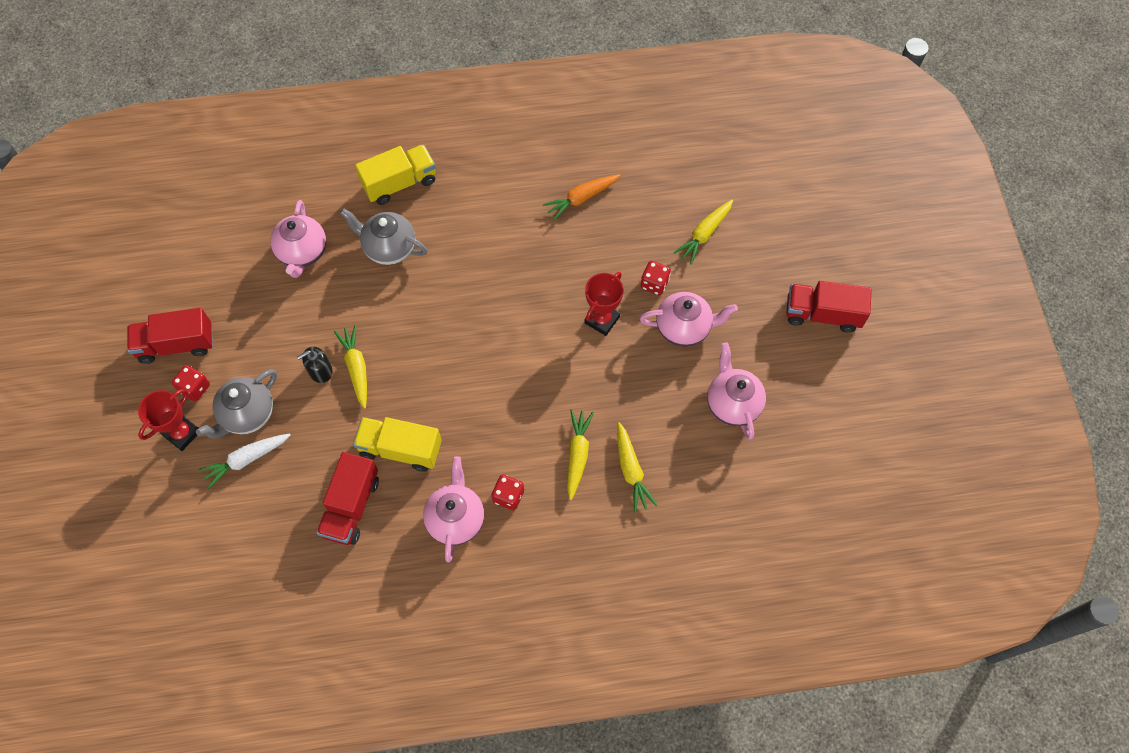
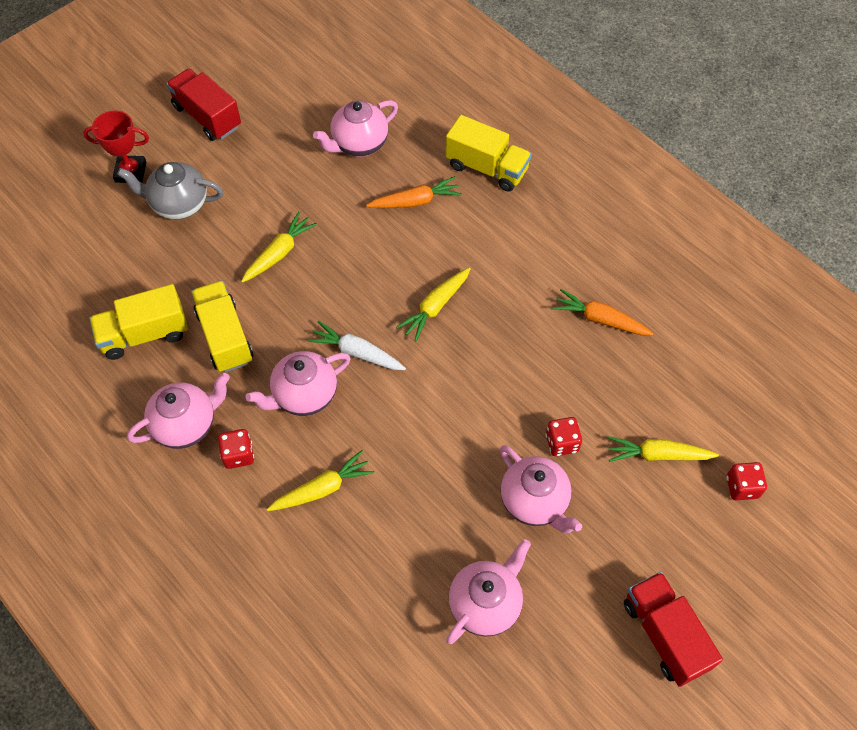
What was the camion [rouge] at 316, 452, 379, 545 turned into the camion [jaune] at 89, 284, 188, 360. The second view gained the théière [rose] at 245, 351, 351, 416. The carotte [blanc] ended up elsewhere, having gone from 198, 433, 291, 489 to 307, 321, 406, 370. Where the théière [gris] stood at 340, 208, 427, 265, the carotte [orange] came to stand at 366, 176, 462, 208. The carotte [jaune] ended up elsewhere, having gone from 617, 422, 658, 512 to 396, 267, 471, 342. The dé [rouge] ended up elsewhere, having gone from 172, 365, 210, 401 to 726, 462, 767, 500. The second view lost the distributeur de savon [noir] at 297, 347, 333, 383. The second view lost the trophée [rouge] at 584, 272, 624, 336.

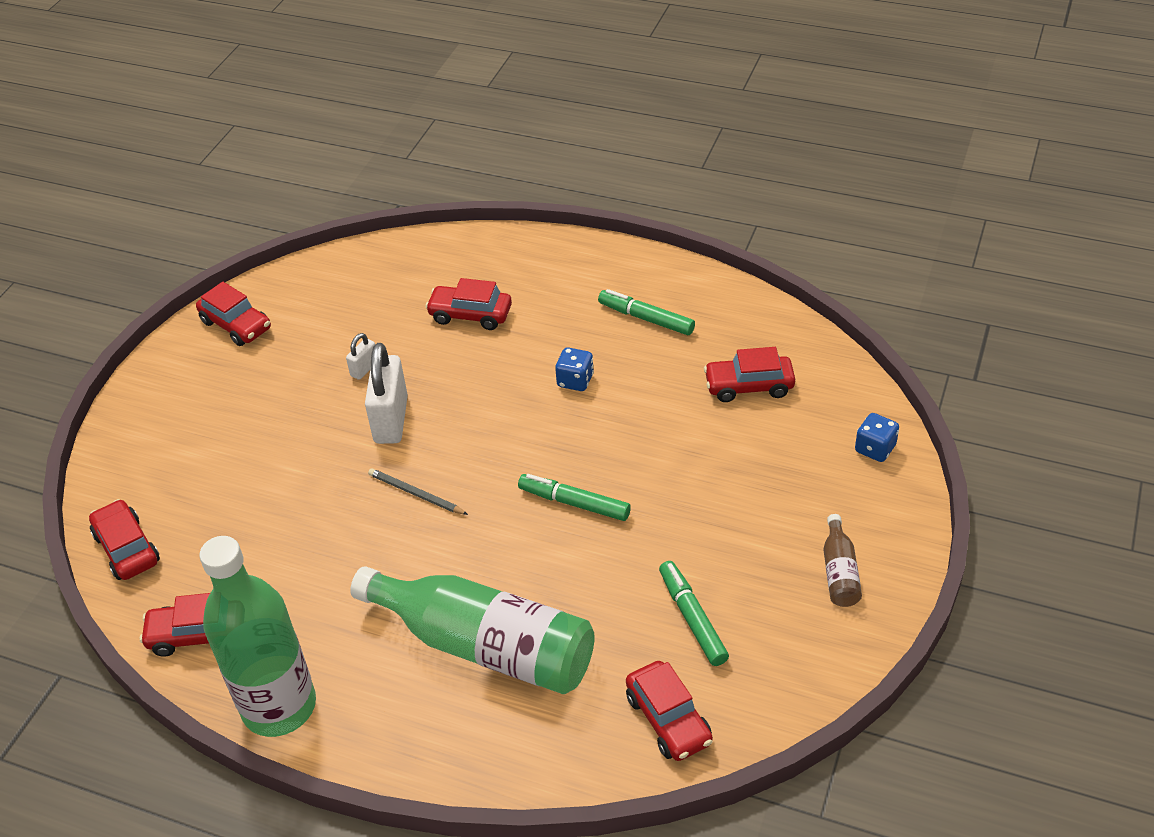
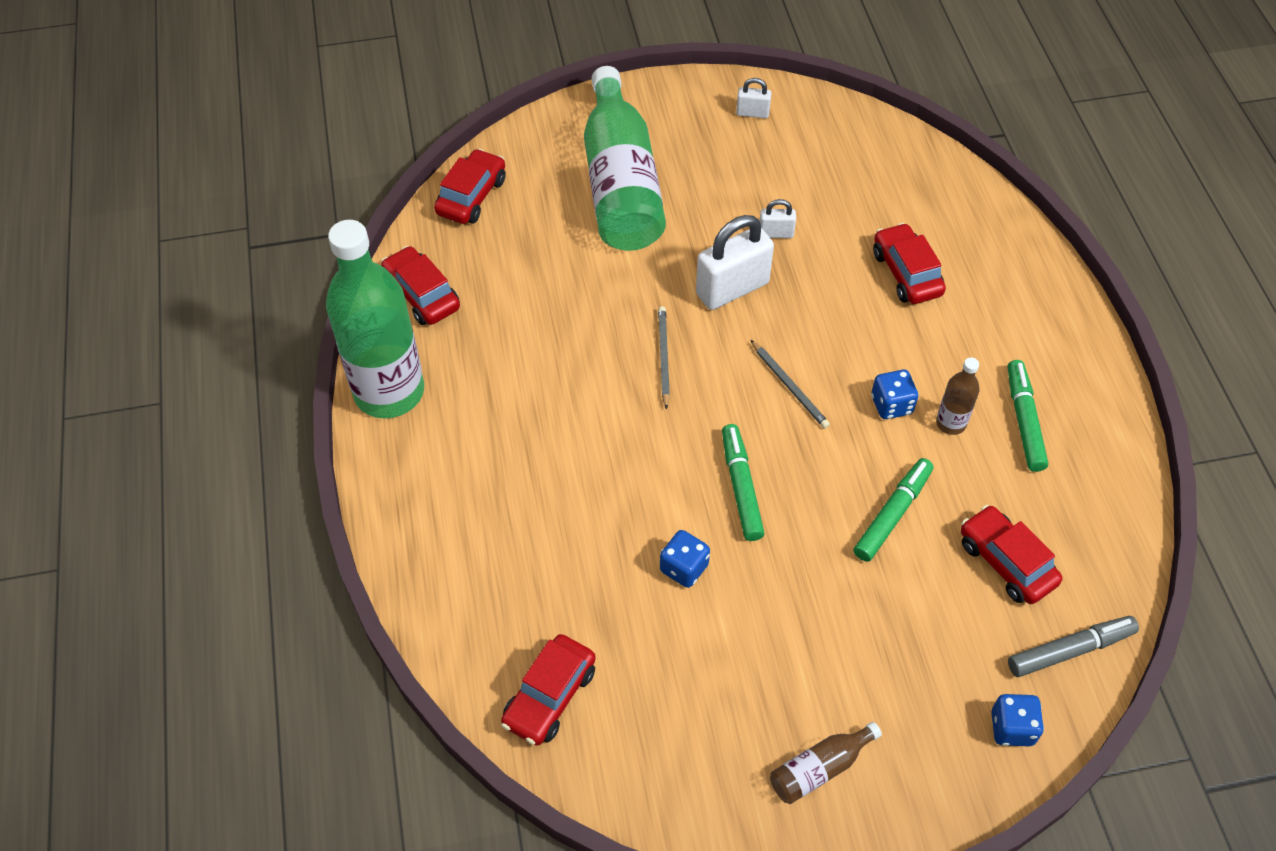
The bouteille [vert] ended up elsewhere, having gone from 350, 566, 595, 694 to 584, 66, 666, 251. The second view gained the dé [bleu] at 660, 530, 710, 588. Where the voiture [rouge] stood at 196, 282, 271, 346, the cadenas [blanc] came to stand at 736, 78, 771, 118. The second view gained the crayon [gris] at 751, 340, 830, 428. The feutre [vert] ended up elsewhere, having gone from 659, 561, 729, 666 to 854, 458, 933, 562. The second view gained the bouteille [marron] at 936, 357, 980, 435. The second view gained the feutre [gris] at 1008, 616, 1139, 677.

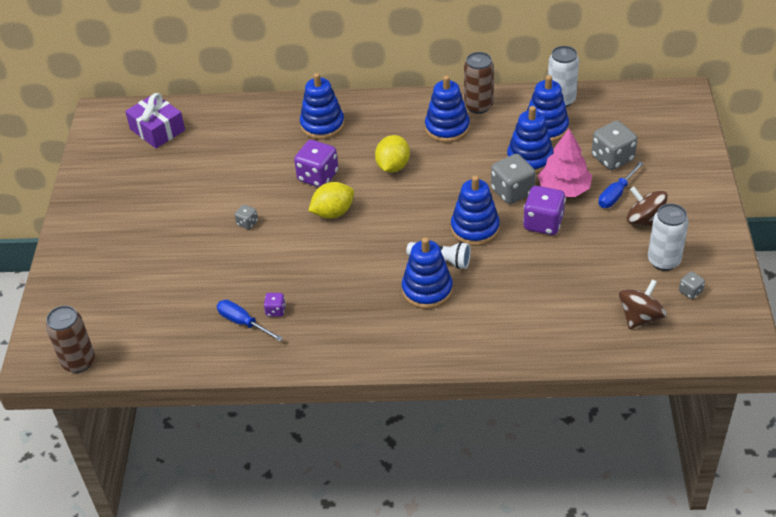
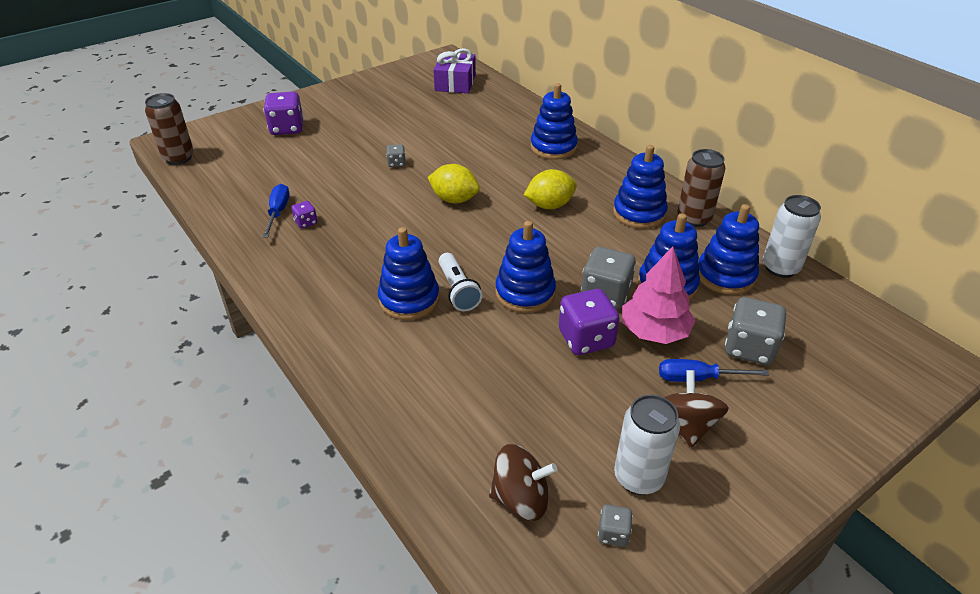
The dé [violet] ended up elsewhere, having gone from 294, 140, 338, 187 to 264, 91, 304, 135.

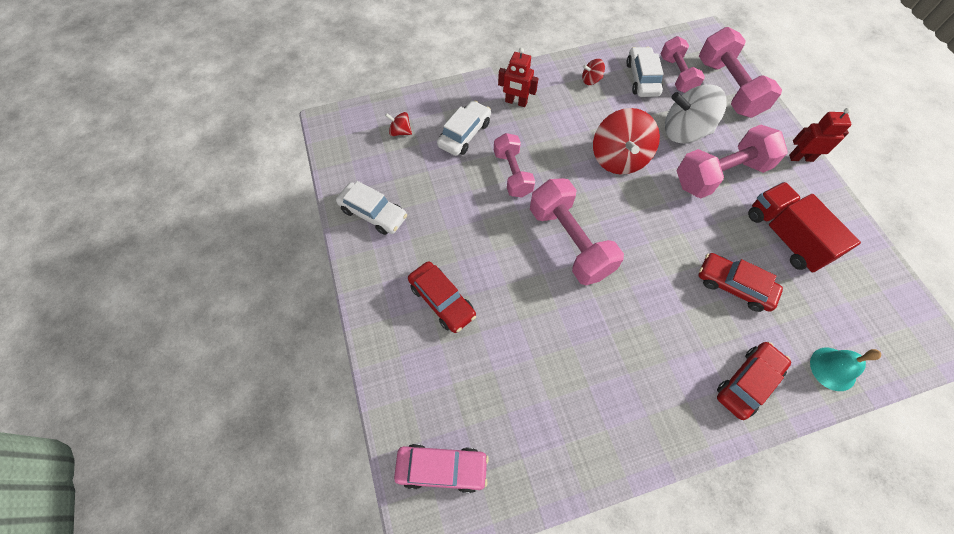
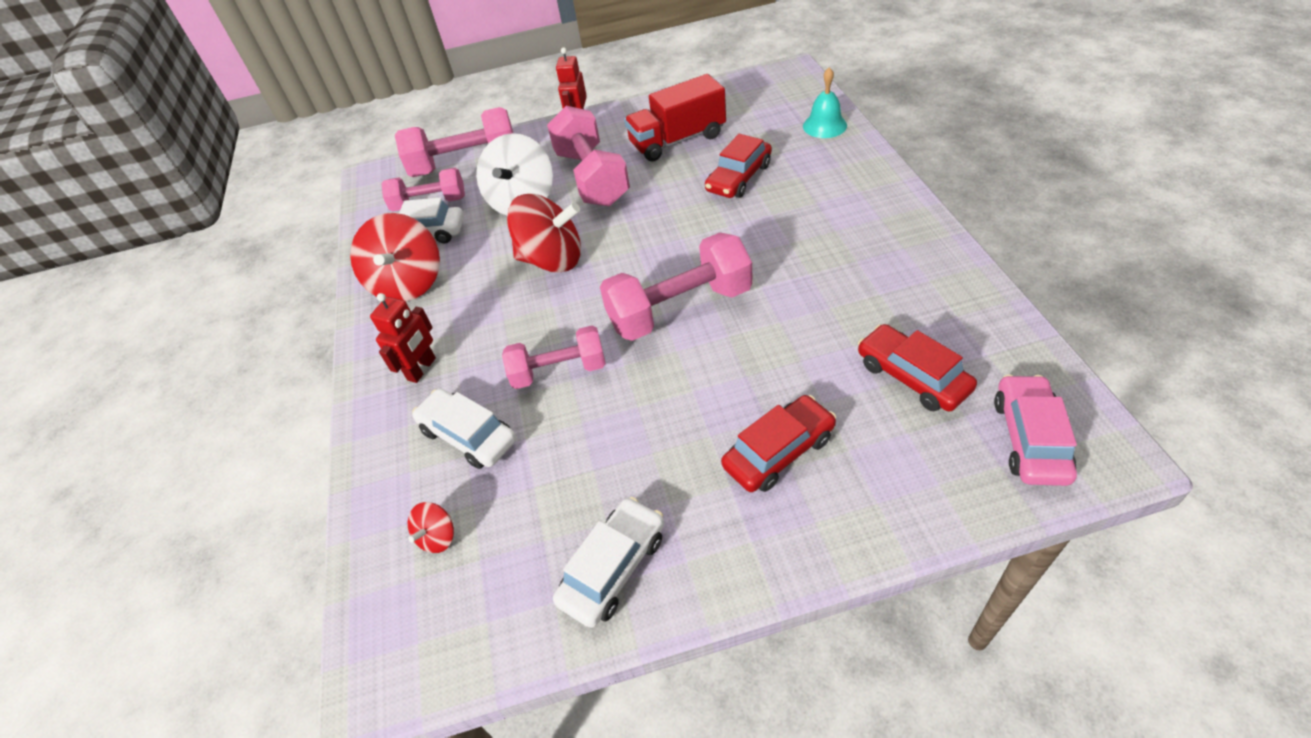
The size of the toupie [rouge] at 582, 59, 605, 85 changed by a factor of 2.19. The voiture [rouge] ended up elsewhere, having gone from 717, 342, 791, 420 to 858, 324, 977, 412.

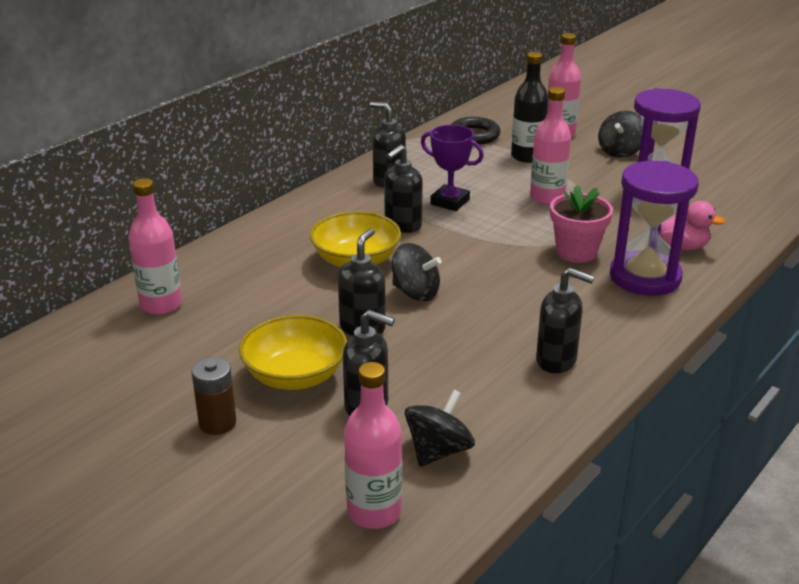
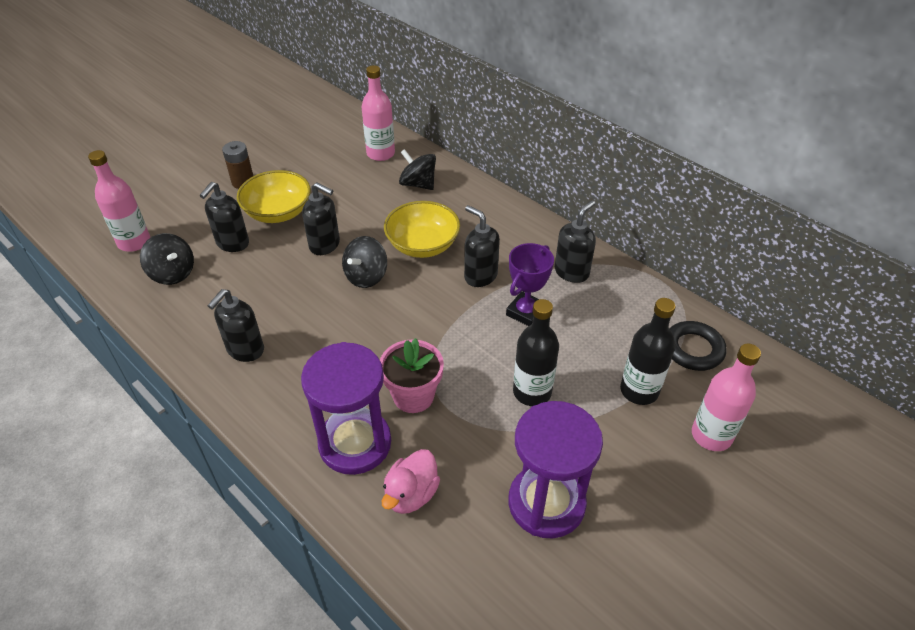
The toupie [noir] ended up elsewhere, having gone from 598, 111, 643, 158 to 399, 149, 436, 190. What was the bouteille [rose] at 530, 87, 571, 205 turned into the bouteille [noir] at 513, 299, 559, 406.

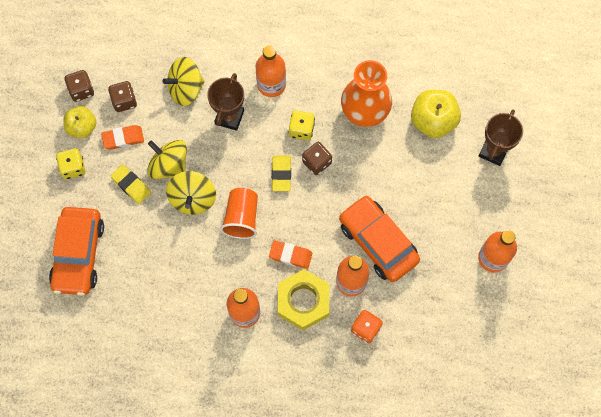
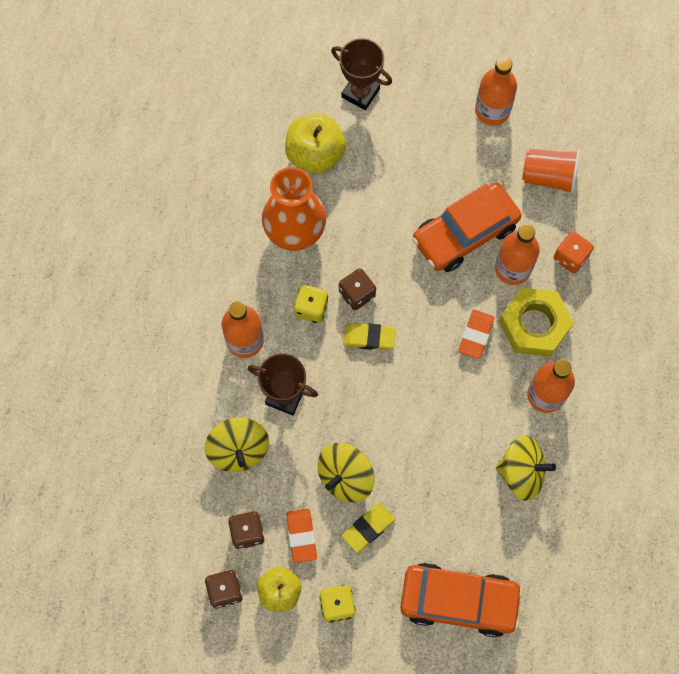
The toupie [jaune] ended up elsewhere, having gone from 166, 171, 216, 215 to 496, 435, 556, 501. The gobelet [orange] ended up elsewhere, having gone from 220, 188, 258, 239 to 522, 149, 580, 194.

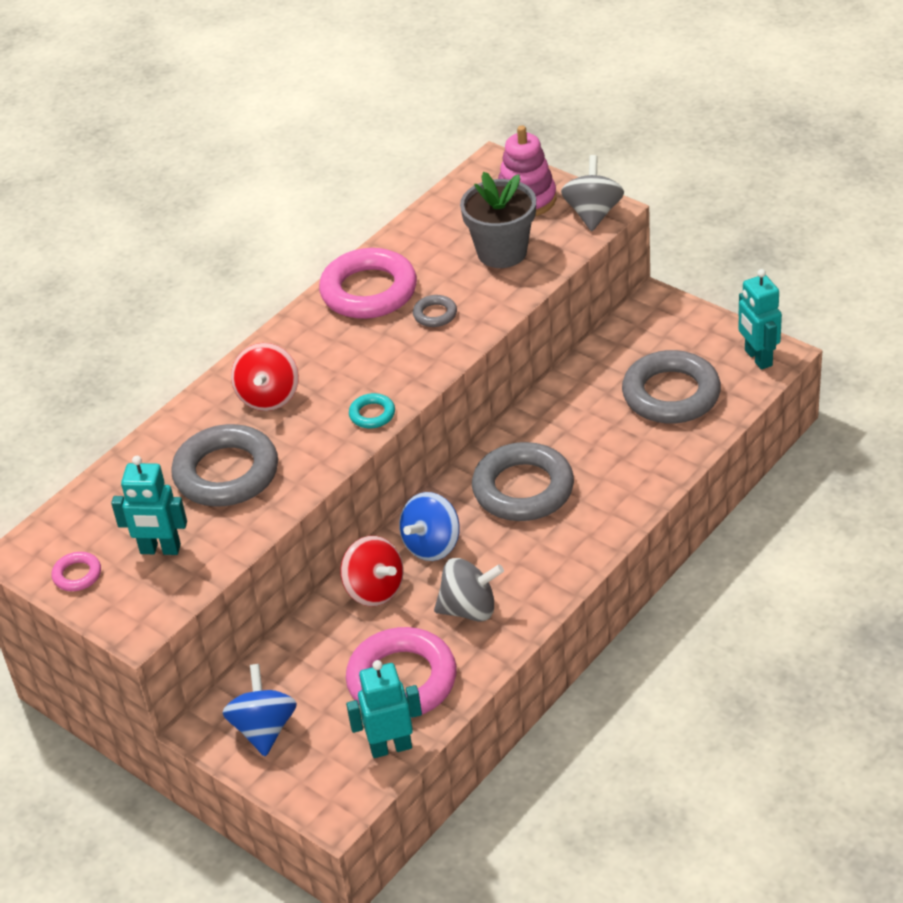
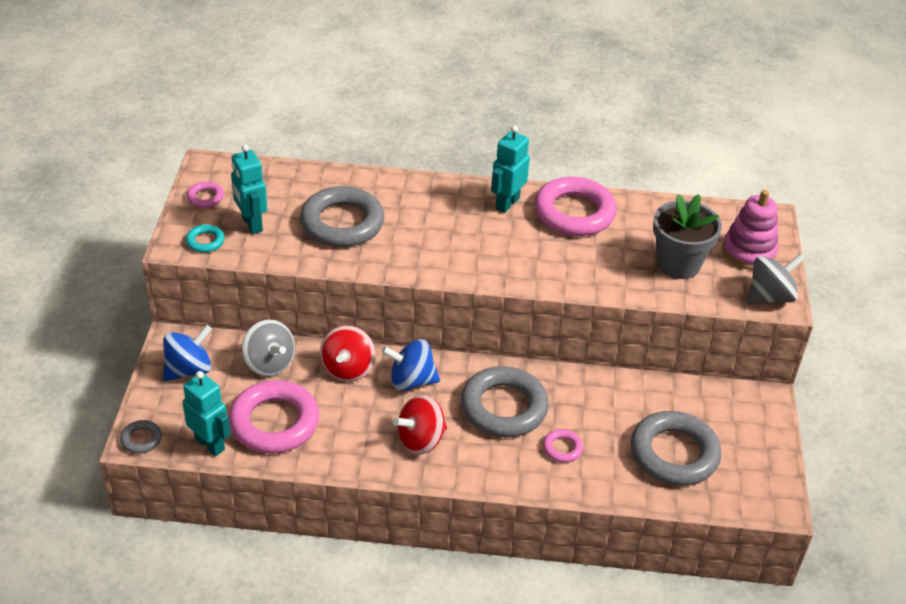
The anneau [gris] ended up elsewhere, having gone from 413, 295, 457, 327 to 120, 420, 162, 454. The anneau [turquoise] ended up elsewhere, having gone from 349, 393, 395, 428 to 186, 225, 225, 253. The toupie [gris] ended up elsewhere, having gone from 434, 558, 504, 622 to 242, 319, 295, 377. The toupie [rouge] ended up elsewhere, having gone from 231, 343, 299, 411 to 393, 395, 447, 455. The robot [turquoise] ended up elsewhere, having gone from 738, 269, 782, 370 to 491, 125, 530, 213. The second view gained the anneau [rose] at 543, 429, 583, 463.

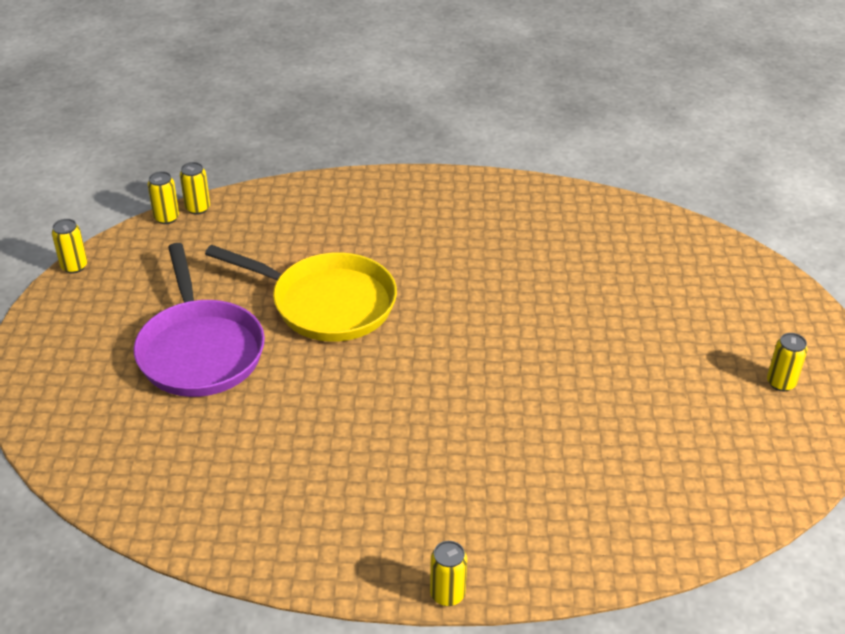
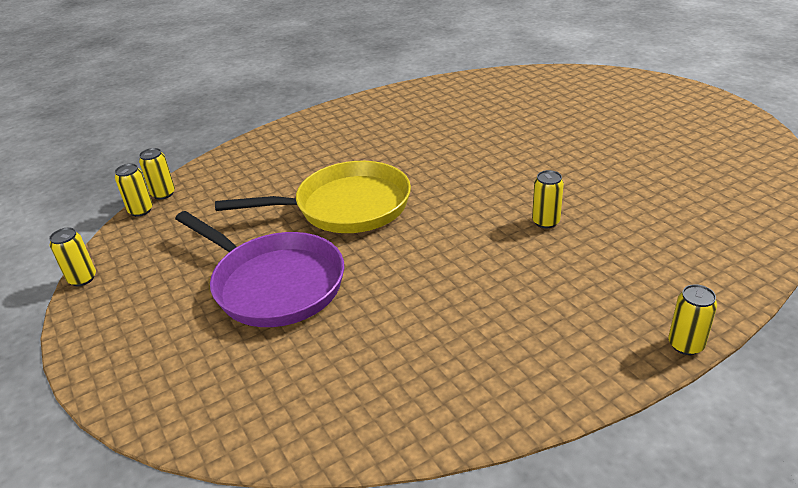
The canette [jaune] ended up elsewhere, having gone from 767, 333, 808, 391 to 532, 170, 564, 228.

